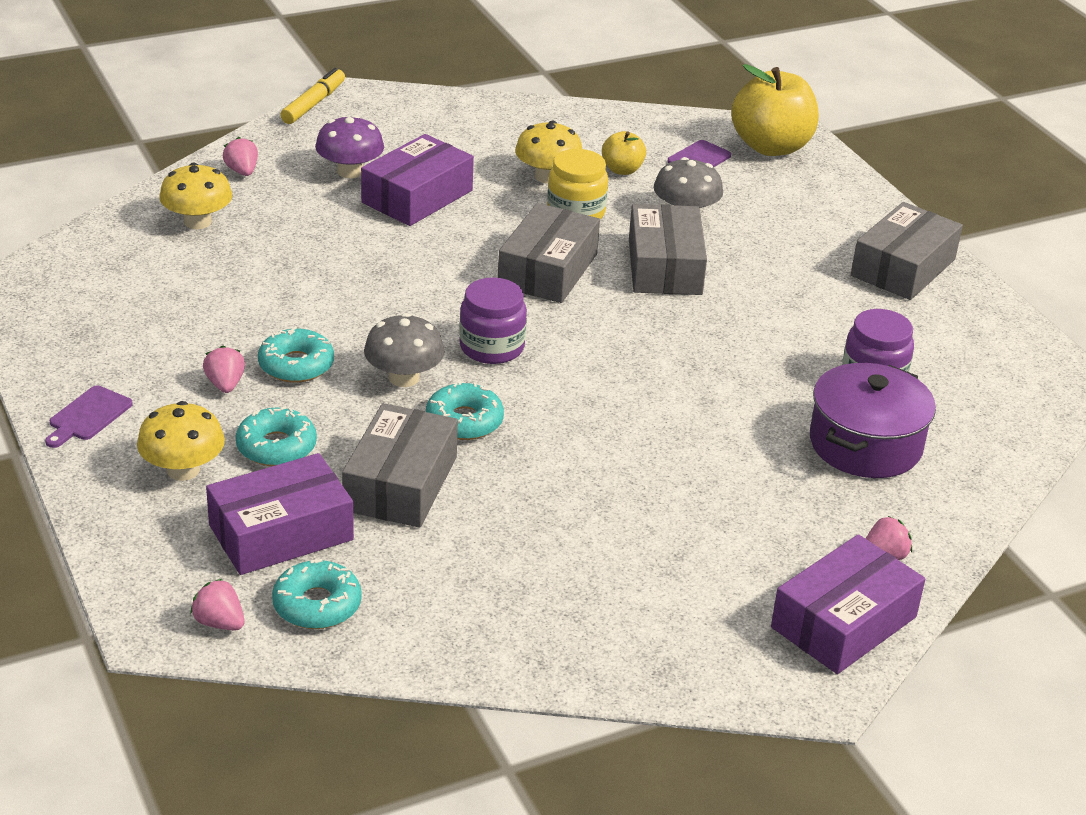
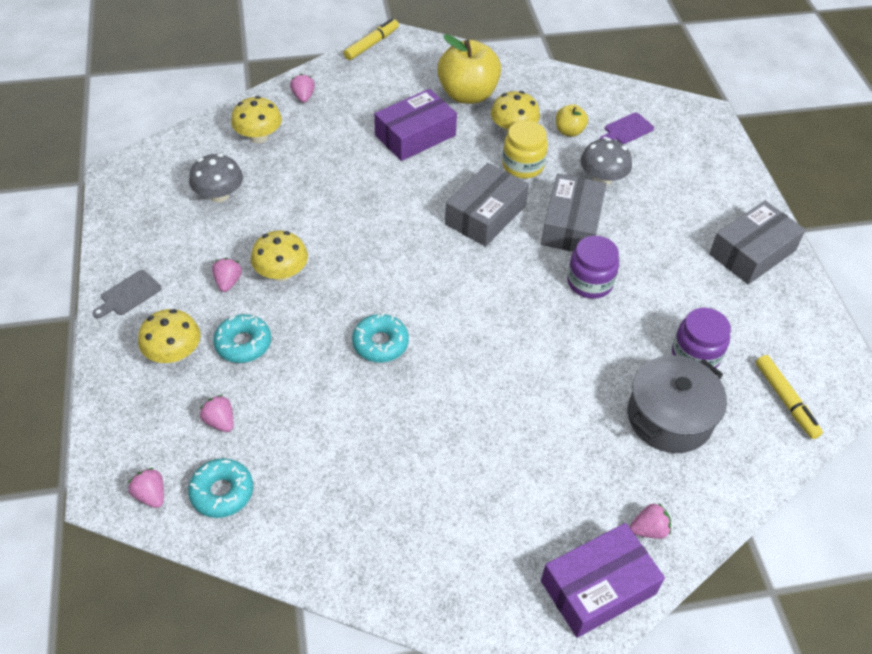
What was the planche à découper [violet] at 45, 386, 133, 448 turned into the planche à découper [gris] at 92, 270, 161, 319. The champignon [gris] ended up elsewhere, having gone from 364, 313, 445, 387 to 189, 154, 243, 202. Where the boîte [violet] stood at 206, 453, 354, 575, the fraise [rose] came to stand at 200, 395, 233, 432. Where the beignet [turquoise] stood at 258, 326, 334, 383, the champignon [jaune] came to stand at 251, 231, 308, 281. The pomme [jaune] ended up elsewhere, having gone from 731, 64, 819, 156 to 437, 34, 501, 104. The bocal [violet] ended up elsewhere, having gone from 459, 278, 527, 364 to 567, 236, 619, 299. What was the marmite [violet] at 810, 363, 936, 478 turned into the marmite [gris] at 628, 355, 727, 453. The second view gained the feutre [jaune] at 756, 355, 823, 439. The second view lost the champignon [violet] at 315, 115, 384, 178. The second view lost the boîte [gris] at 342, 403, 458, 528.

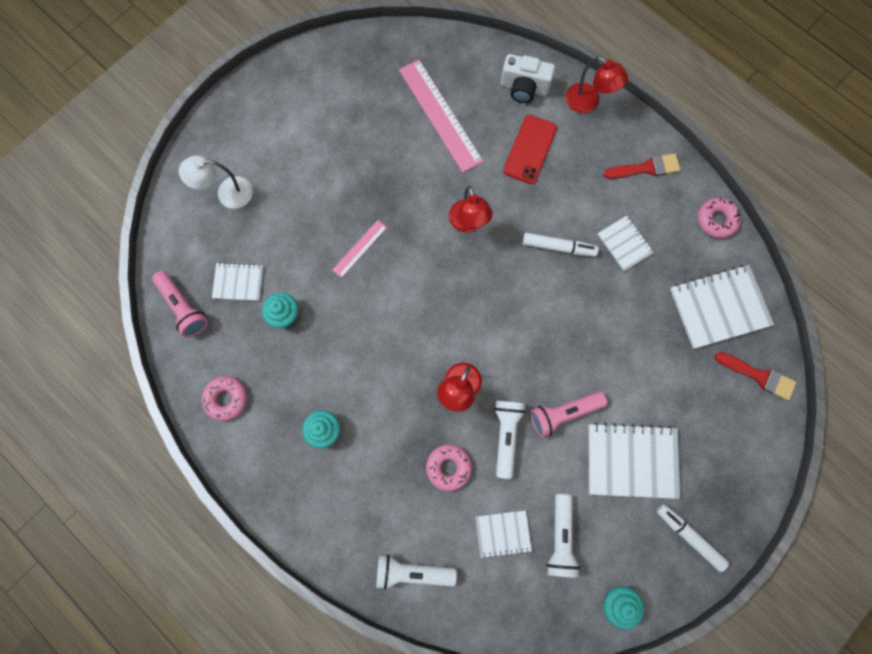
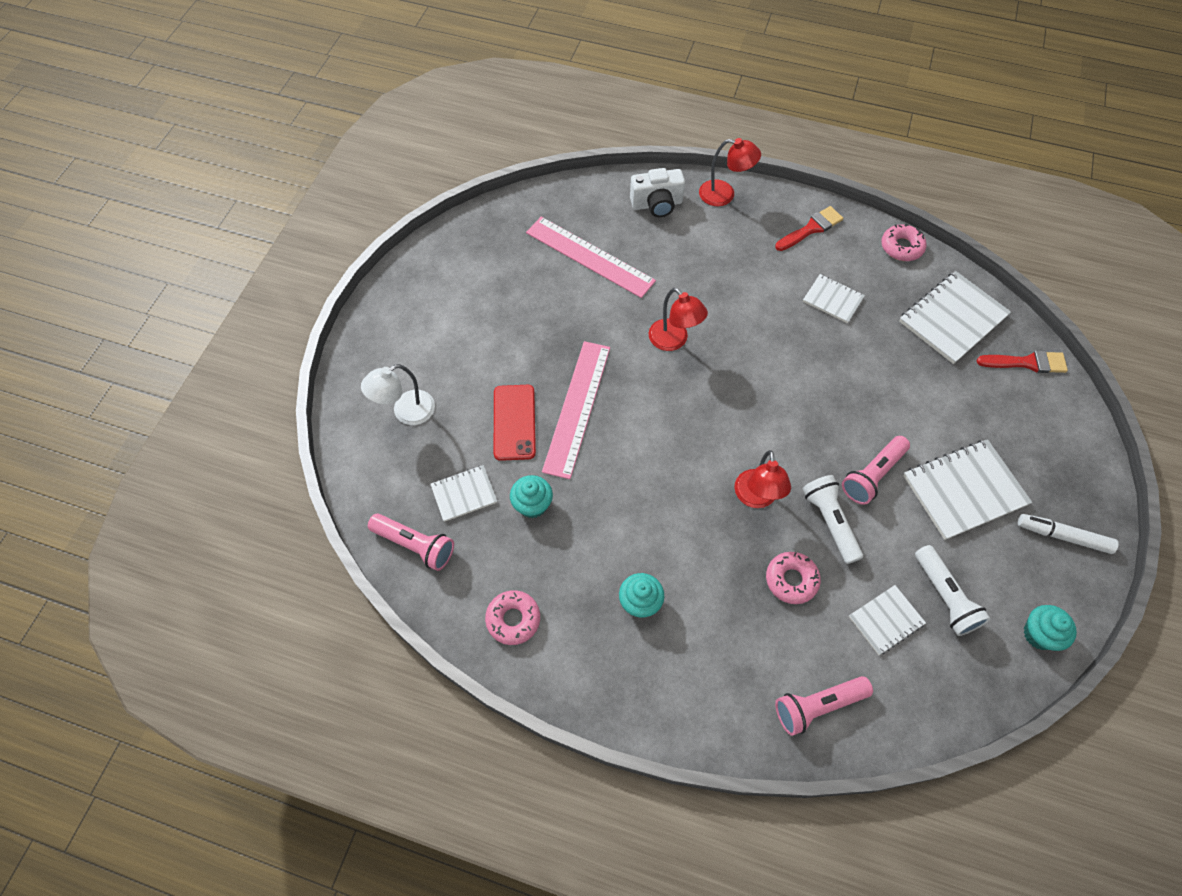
The téléphone [rouge] ended up elsewhere, having gone from 503, 115, 557, 184 to 494, 385, 536, 461. The size of the règle [rose] at 333, 220, 387, 278 changed by a factor of 1.97. What was the lampe de poche [blanc] at 376, 554, 457, 590 turned into the lampe de poche [rose] at 775, 676, 873, 736. The second view lost the feutre [blanc] at 523, 233, 599, 257.

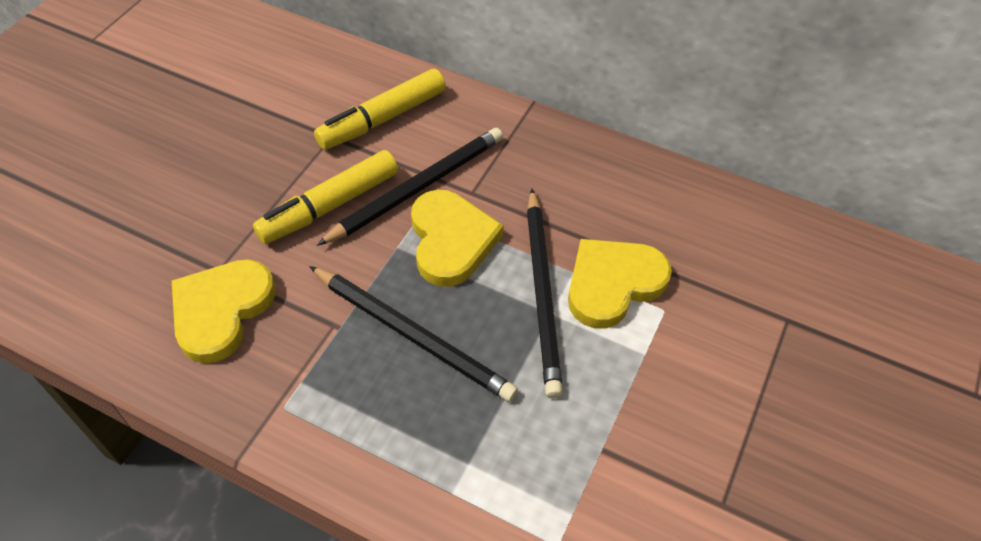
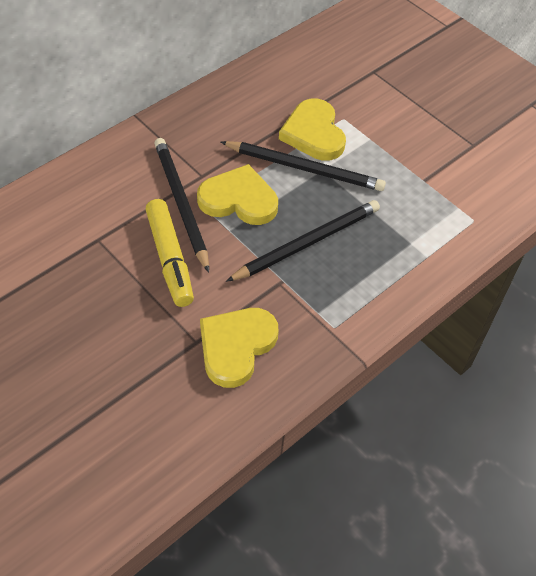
The cœur [jaune] at 172, 259, 276, 364 ended up facing another way, 75 degrees clockwise from before. The second view lost the feutre [jaune] at 314, 69, 446, 150.

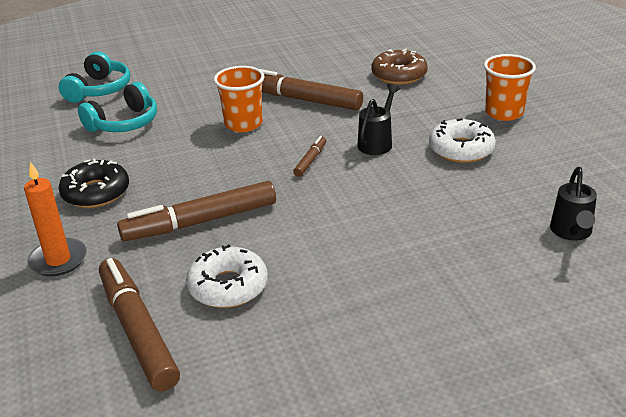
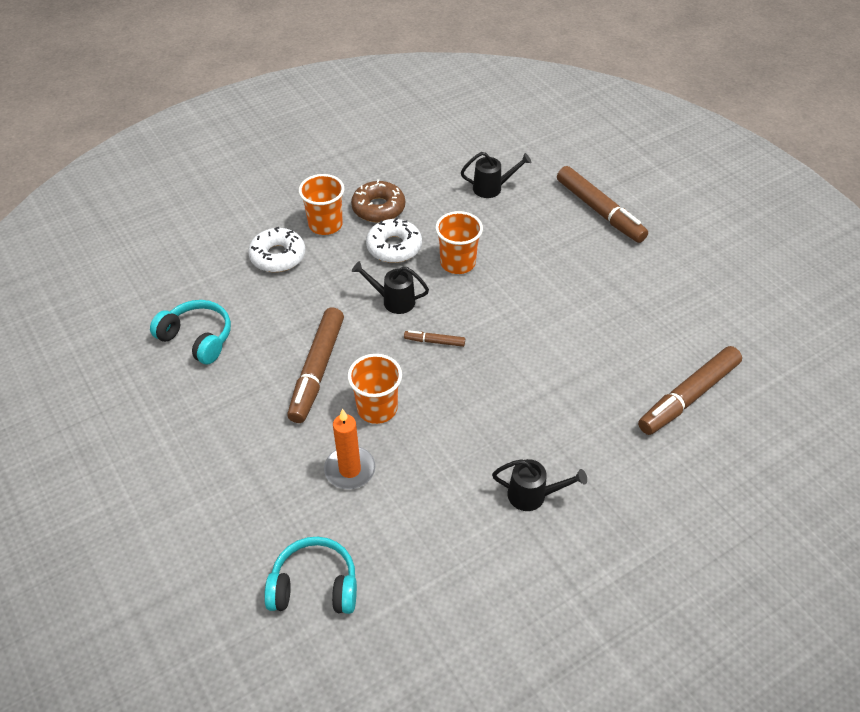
The casque audio [turquoise] ended up elsewhere, having gone from 78, 82, 157, 132 to 150, 300, 231, 364. The beignet [blanc] ended up elsewhere, having gone from 186, 244, 268, 308 to 248, 227, 306, 272. The bougie [orange] ended up elsewhere, having gone from 24, 162, 87, 276 to 324, 409, 375, 489. The beignet [marron] ended up elsewhere, having gone from 371, 49, 427, 85 to 351, 179, 405, 223. The second view gained the gobelet [orange] at 435, 211, 483, 274. Where the beignet [noir] stood at 59, 159, 129, 208, the arrosoir [noir] came to stand at 492, 459, 587, 511. The feutre [marron] ended up elsewhere, having gone from 117, 181, 276, 241 to 557, 166, 648, 243.

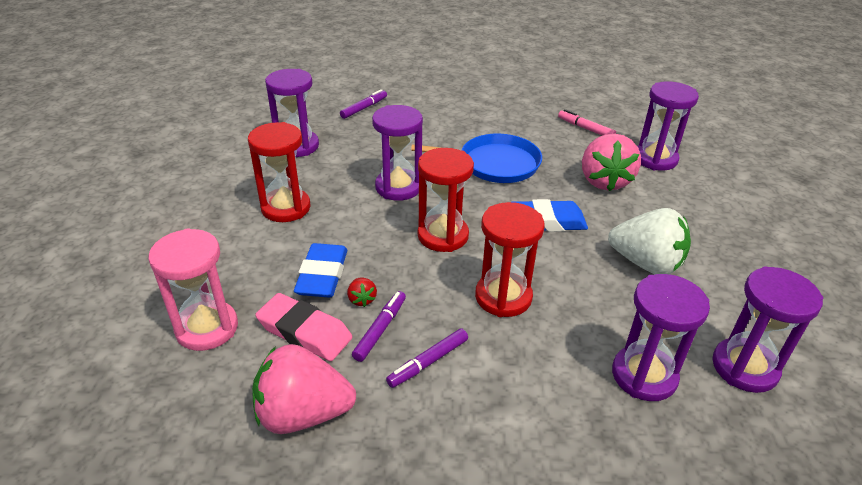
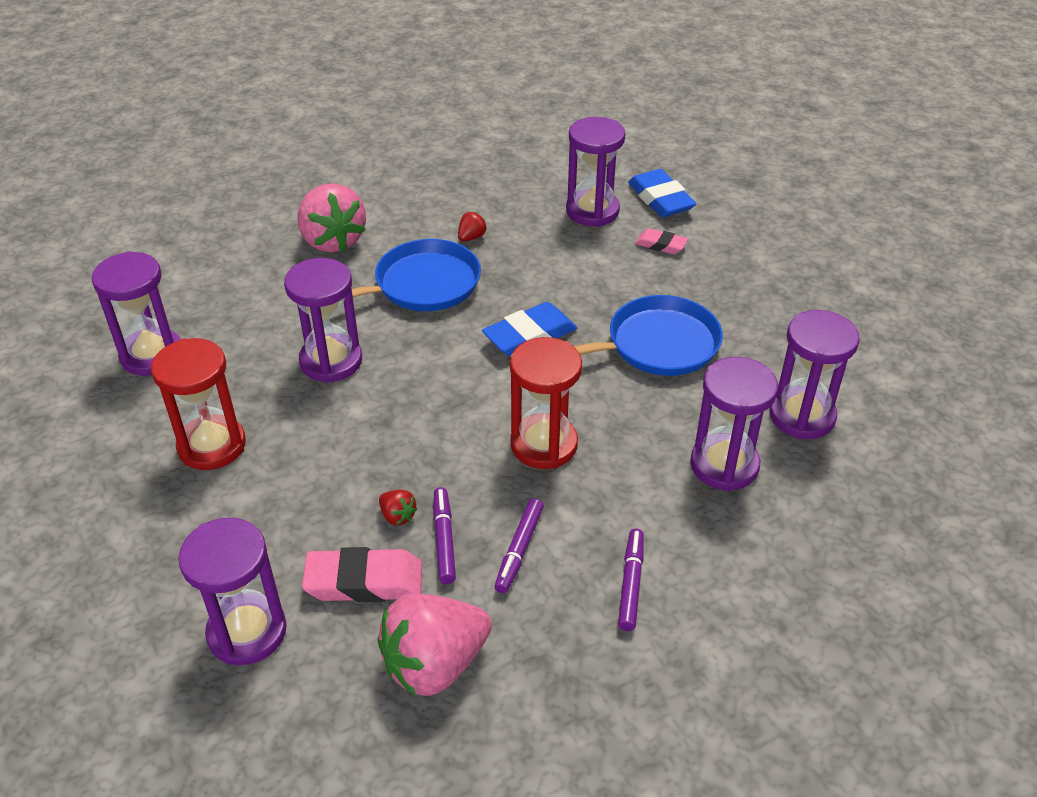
What was the sablier [rose] at 149, 228, 238, 351 turned into the sablier [violet] at 178, 518, 287, 665. The fraise [rose] ended up elsewhere, having gone from 582, 134, 641, 191 to 297, 183, 366, 252. The second view gained the fraise [rouge] at 458, 212, 487, 242. Where the fraise [blanc] stood at 608, 208, 691, 274, the poêle [bleu] came to stand at 574, 295, 723, 376. The feutre [violet] ended up elsewhere, having gone from 340, 89, 387, 119 to 618, 529, 644, 631. The gomme [bleu] ended up elsewhere, having gone from 294, 243, 348, 298 to 628, 169, 696, 217. The second view gained the gomme [rose] at 635, 228, 688, 254. The second view lost the sablier [rouge] at 418, 148, 474, 252. The second view lost the feutre [rose] at 558, 109, 616, 136.

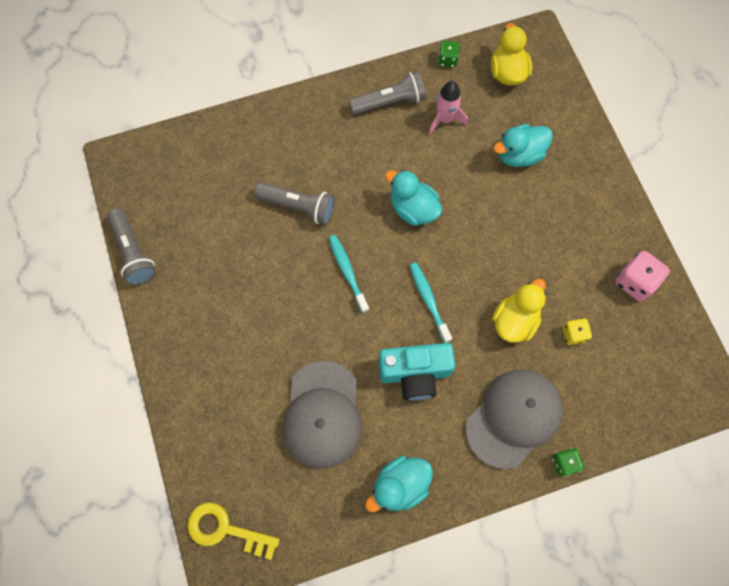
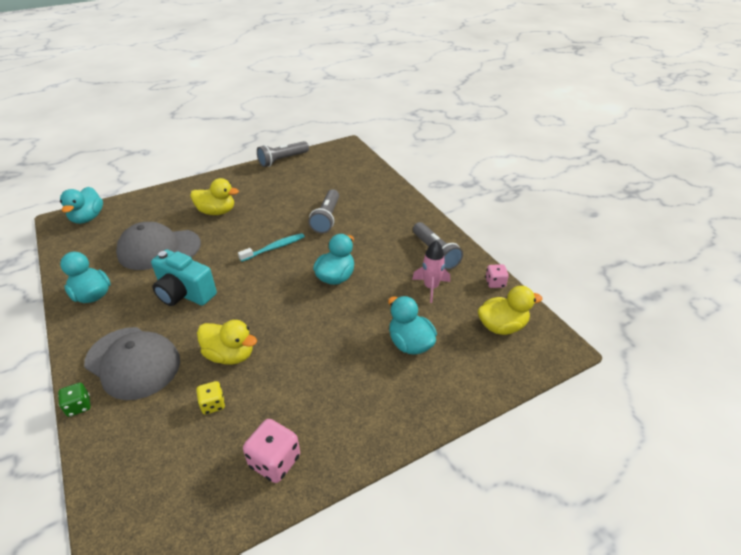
Where the clé [jaune] stood at 187, 502, 280, 560, the canard [turquoise] came to stand at 60, 187, 103, 224. The appareil photo [turquoise] at 379, 343, 455, 401 ended up facing another way, 45 degrees counterclockwise from before. The second view gained the canard [jaune] at 190, 178, 239, 215. What was the dé [vert] at 438, 41, 460, 67 turned into the dé [rose] at 485, 264, 509, 288. The second view lost the brosse à dents [turquoise] at 409, 262, 452, 343.

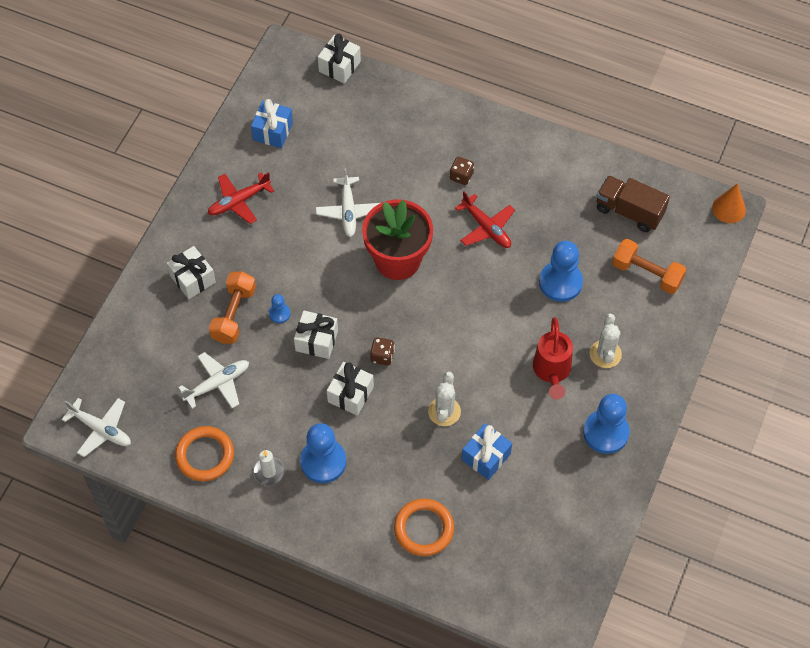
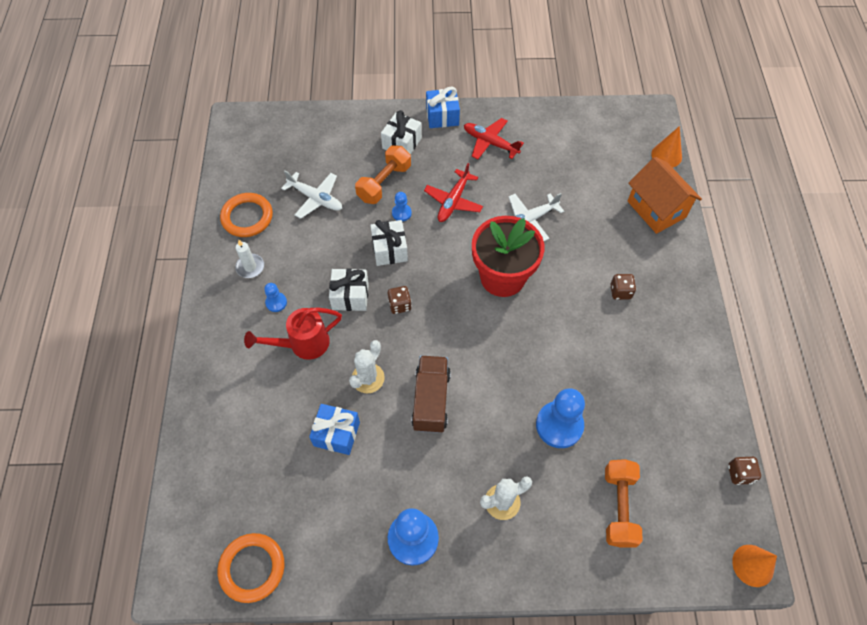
The anneau [orange] ended up elsewhere, having gone from 394, 499, 454, 556 to 218, 533, 285, 603. The arrosoir [rouge] ended up elsewhere, having gone from 533, 317, 573, 400 to 244, 307, 342, 360. The size of the pion [bleu] at 300, 423, 347, 483 changed by a factor of 0.49. The cactus [blanc] at 428, 372, 461, 426 ended up facing another way, 45 degrees counterclockwise from before. The haltère [orange] at 209, 271, 256, 344 ended up facing another way, 45 degrees counterclockwise from before. The camion [marron] ended up elsewhere, having gone from 596, 175, 670, 232 to 411, 355, 451, 433. The avion [rouge] ended up elsewhere, having gone from 455, 192, 515, 248 to 424, 163, 483, 222. The cadeau [bleu] ended up elsewhere, having gone from 251, 99, 293, 148 to 426, 86, 460, 128. The second view gained the maison [orange] at 628, 157, 702, 234. Where the cadeau [blanc] stood at 318, 34, 361, 84, the cône [orange] came to stand at 651, 126, 682, 168. The second view gained the dé [marron] at 728, 457, 761, 485. The second view lost the avion [blanc] at 62, 398, 131, 457.

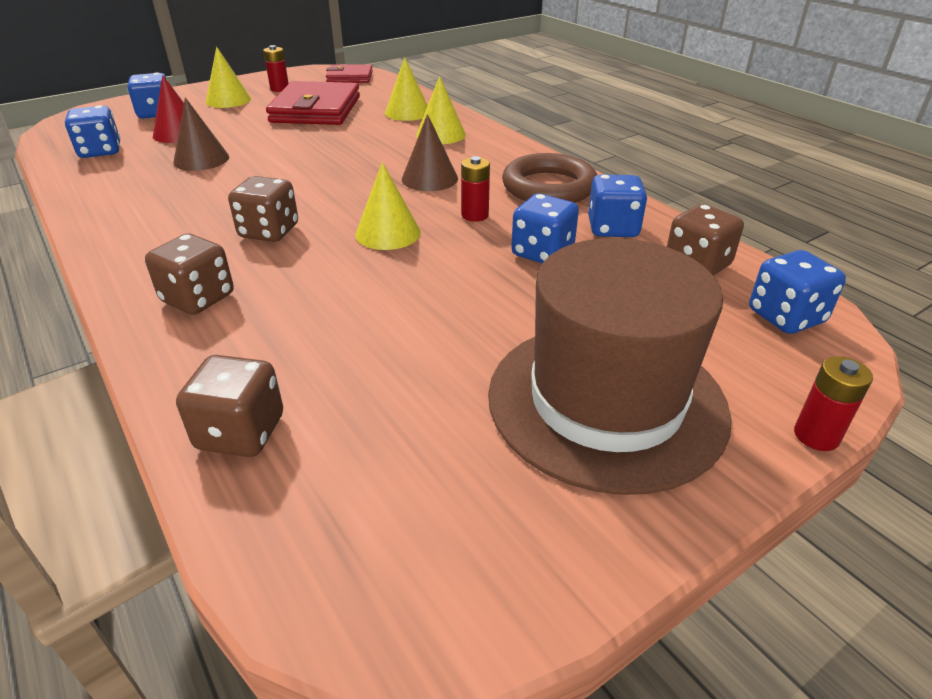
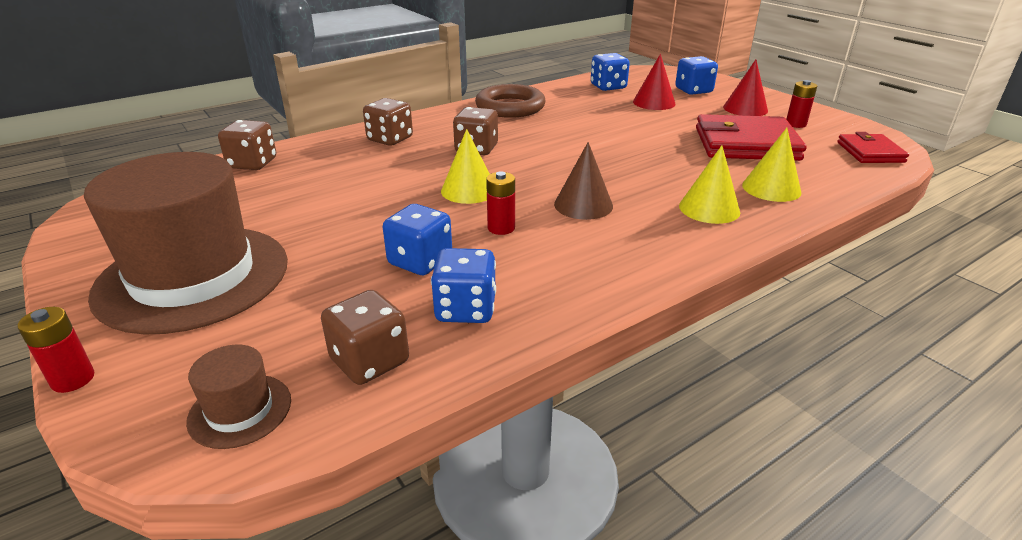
Where the dé [bleu] stood at 749, 250, 846, 334, the chapeau [marron] came to stand at 186, 345, 291, 449. The anneau [marron] ended up elsewhere, having gone from 502, 153, 597, 203 to 475, 84, 546, 118. What was the cône [jaune] at 206, 47, 251, 108 turned into the cône [rouge] at 723, 60, 768, 116. The second view lost the cône [marron] at 173, 97, 229, 171.

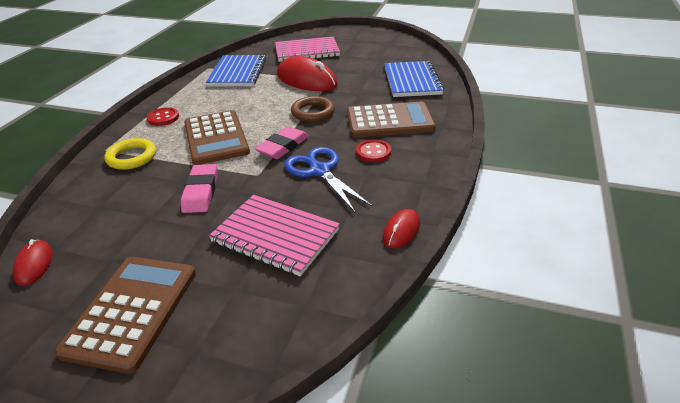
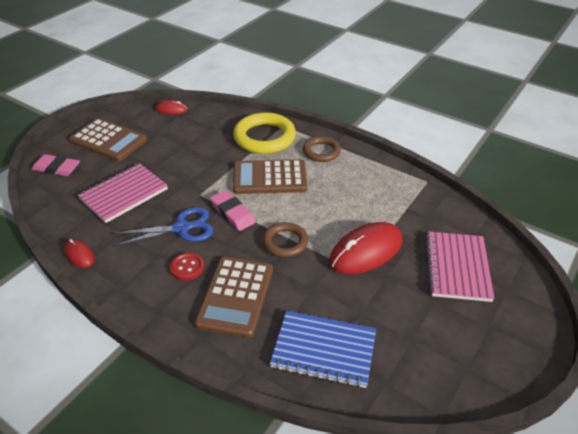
The gomme [rose] ended up elsewhere, having gone from 181, 164, 218, 213 to 31, 154, 80, 176. The size of the anneau [jaune] at 104, 138, 156, 170 changed by a factor of 1.68. Where the bouton [rouge] stood at 147, 107, 179, 126, the anneau [marron] came to stand at 303, 136, 341, 162. The second view lost the carnet [bleu] at 206, 55, 266, 86.

